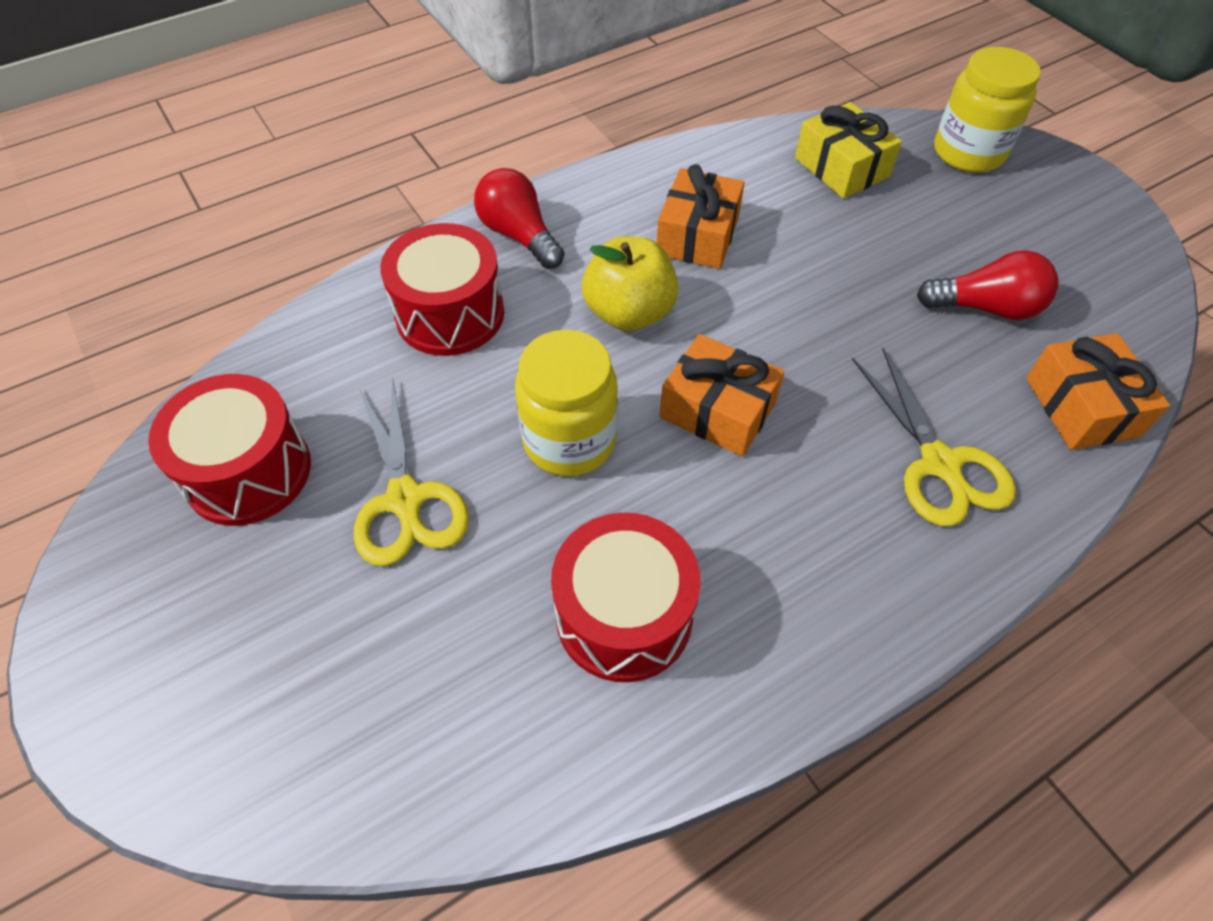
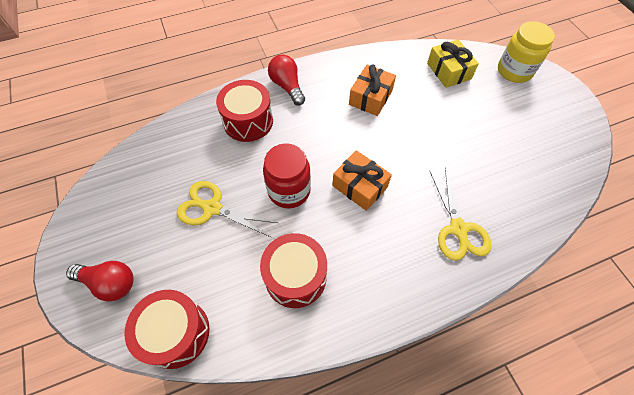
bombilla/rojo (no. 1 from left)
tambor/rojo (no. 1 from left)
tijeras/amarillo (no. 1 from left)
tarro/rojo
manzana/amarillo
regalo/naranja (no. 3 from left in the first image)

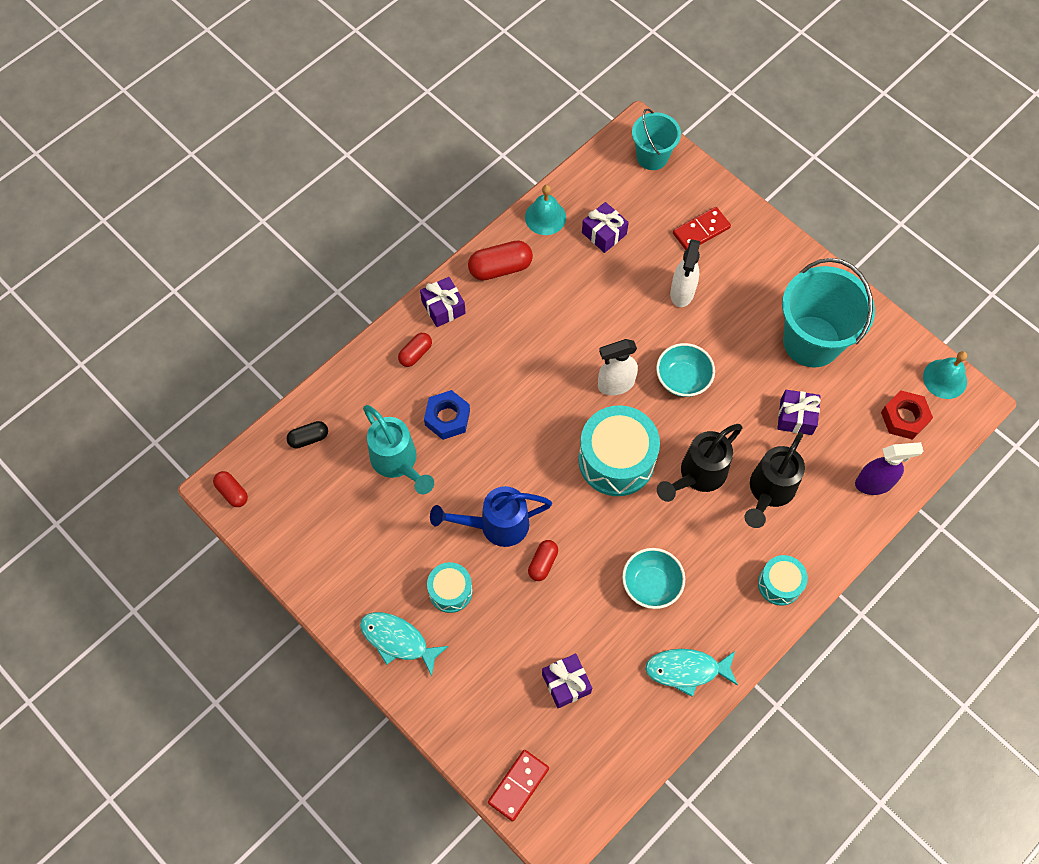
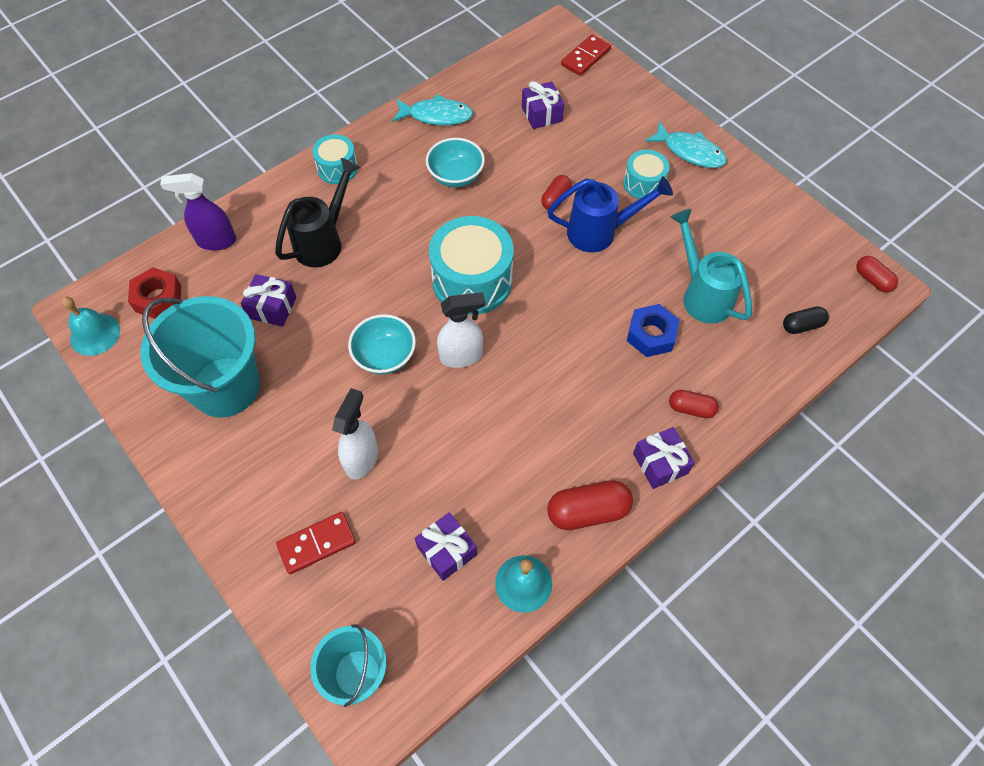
cápsula/rojo (no. 3 from left)
regadera/negro (no. 1 from left in the first image)

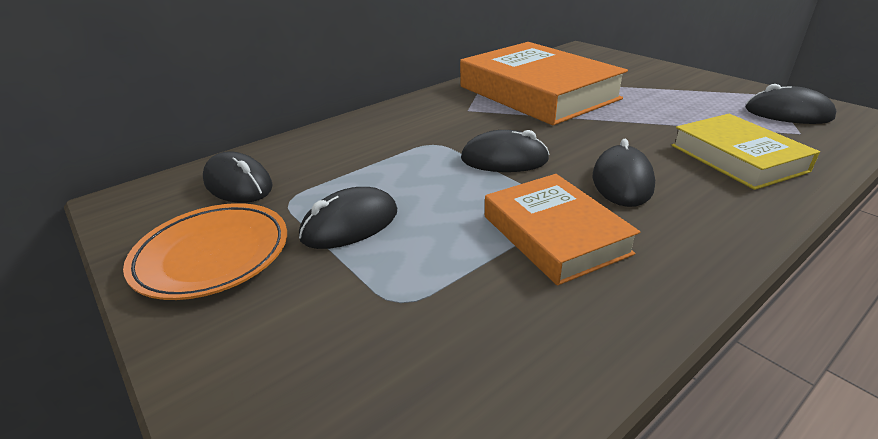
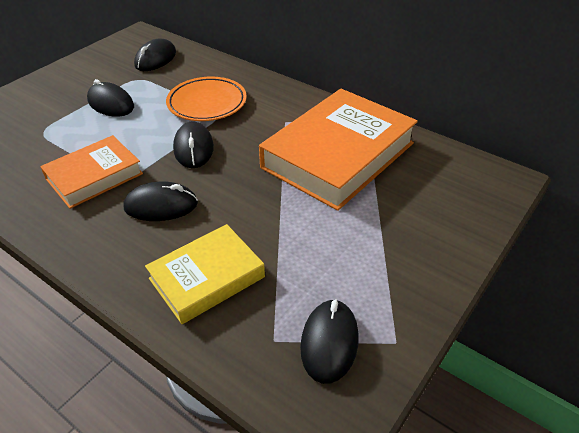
plato/naranja

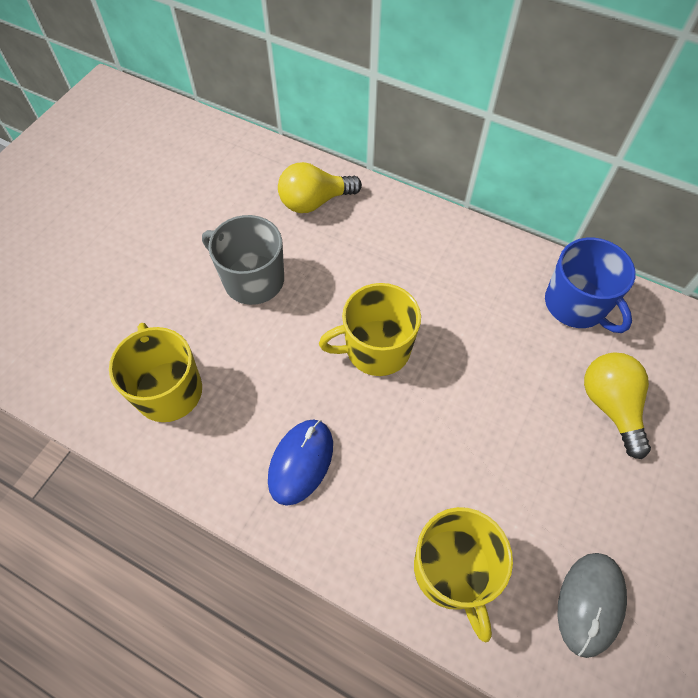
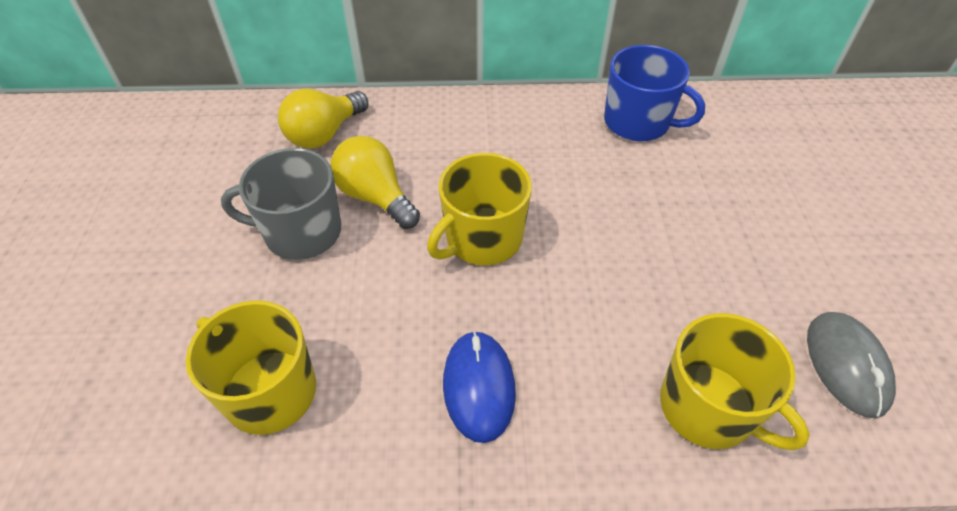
bombilla/amarillo (no. 2 from left)

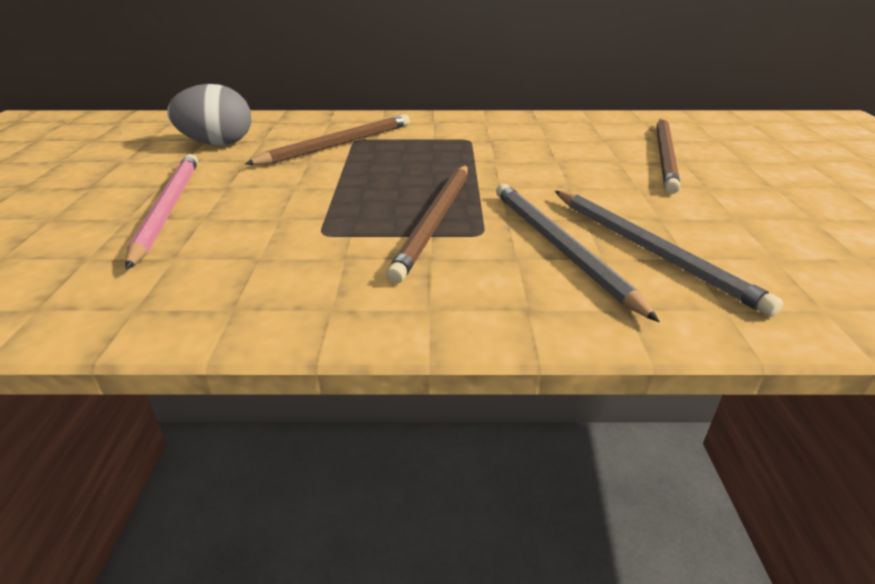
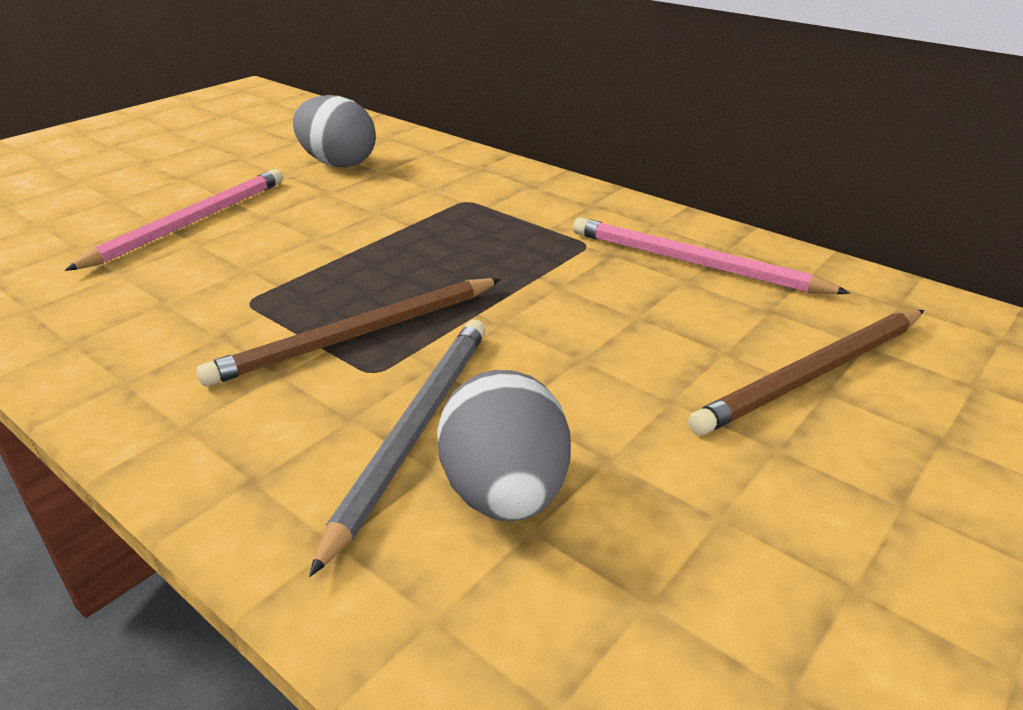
huevo/gris (no. 2 from left)
lápiz/rosa (no. 2 from left)
lápiz/marrón (no. 1 from left in the first image)

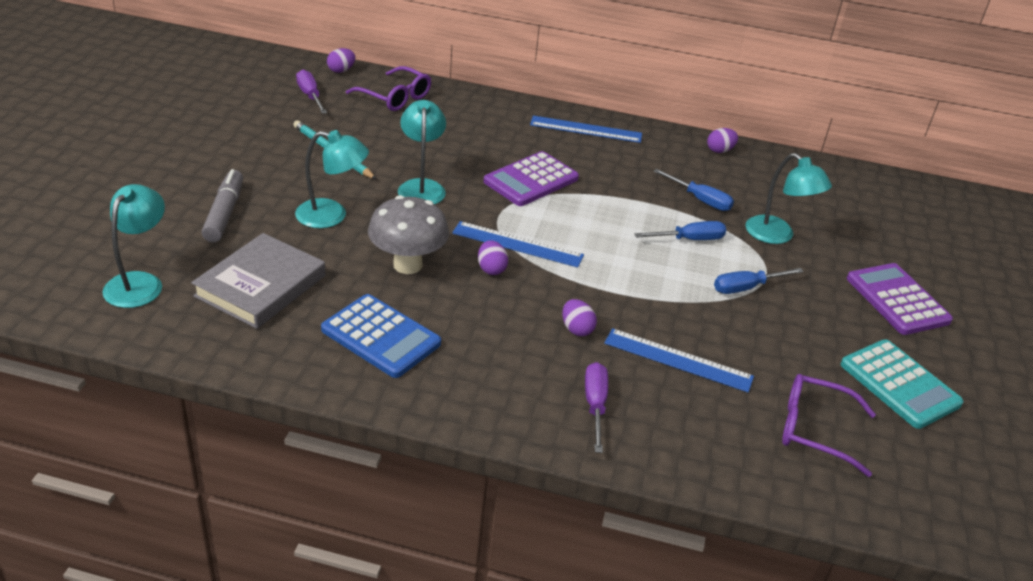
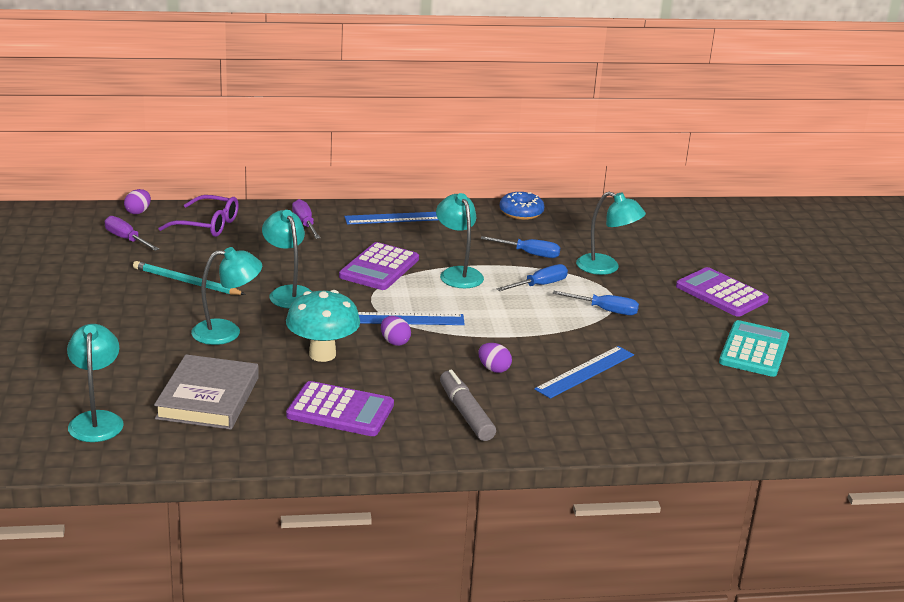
seta/turquesa
calculadora/morado (no. 1 from left)
destornillador/morado (no. 2 from left)
lámpara/turquesa (no. 4 from left)
rotulador/gris
rosquilla/azul
regla/azul (no. 3 from left)
destornillador/azul (no. 3 from left)
calculadora/turquesa
gafas/morado (no. 2 from left in the first image)

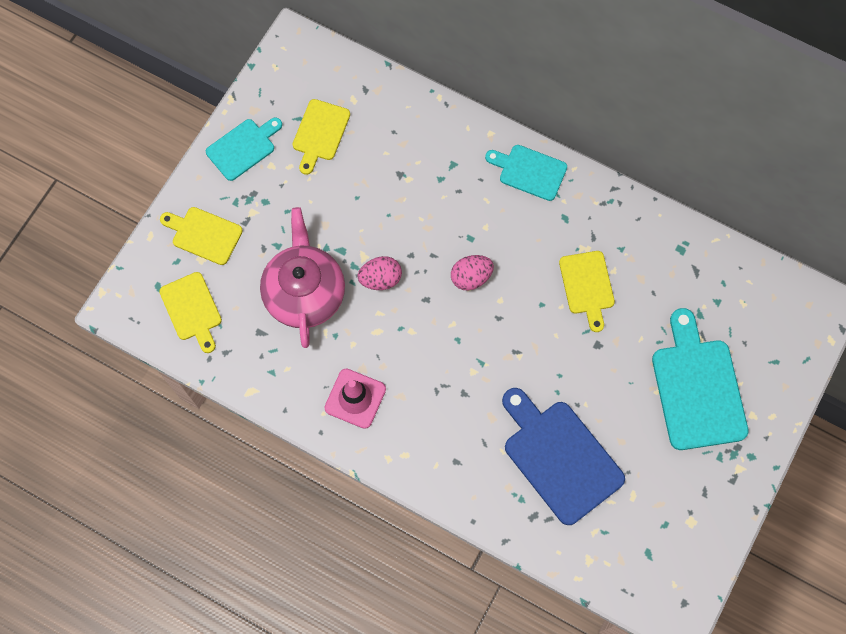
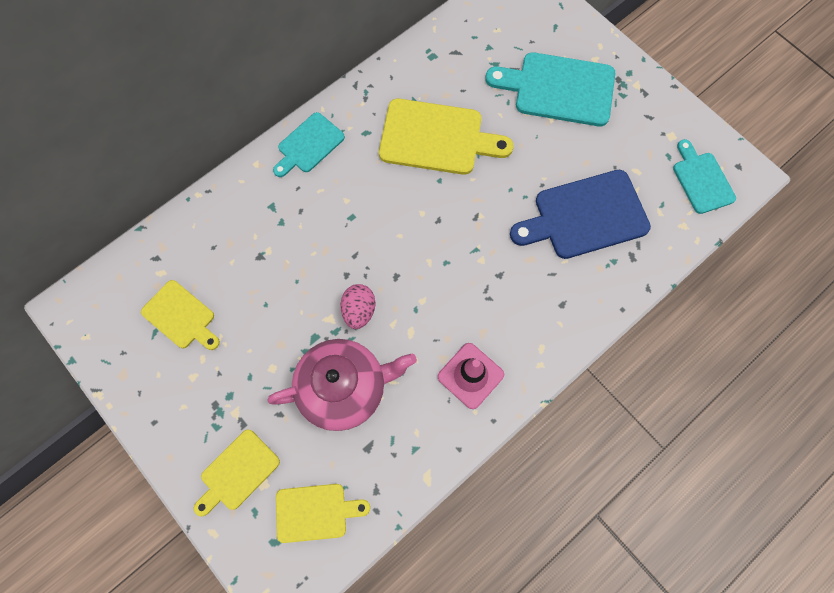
tetera/rosa
tabla de cortar/amarillo (no. 4 from left)
tabla de cortar/turquesa (no. 3 from left)
huevo/rosa (no. 2 from left in the first image)

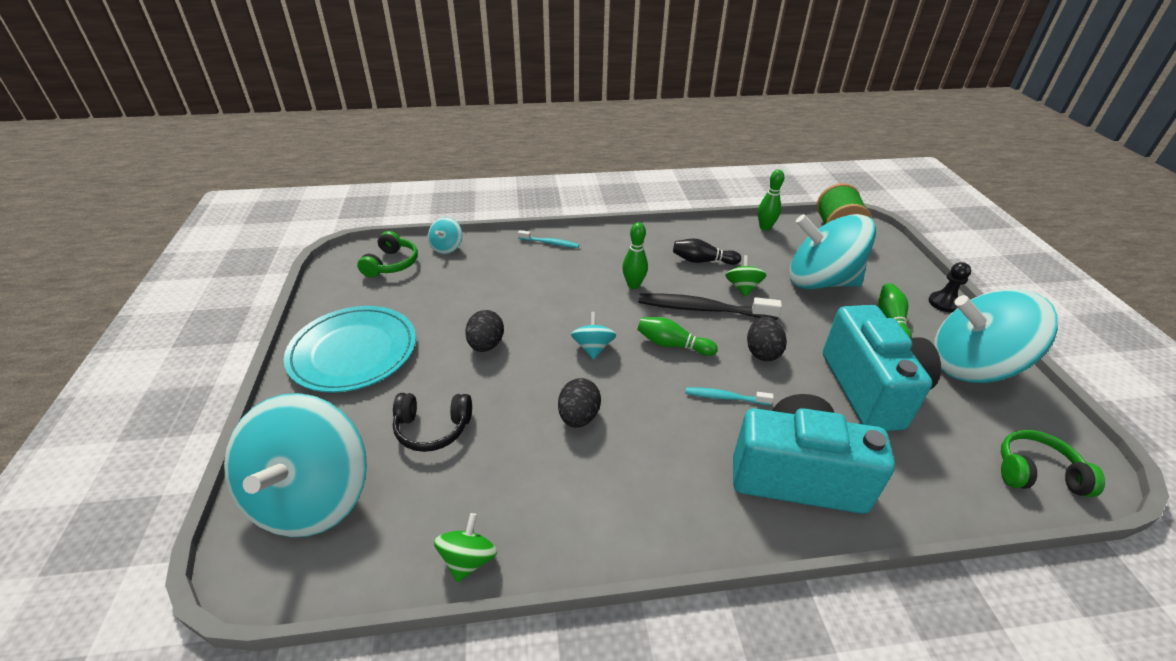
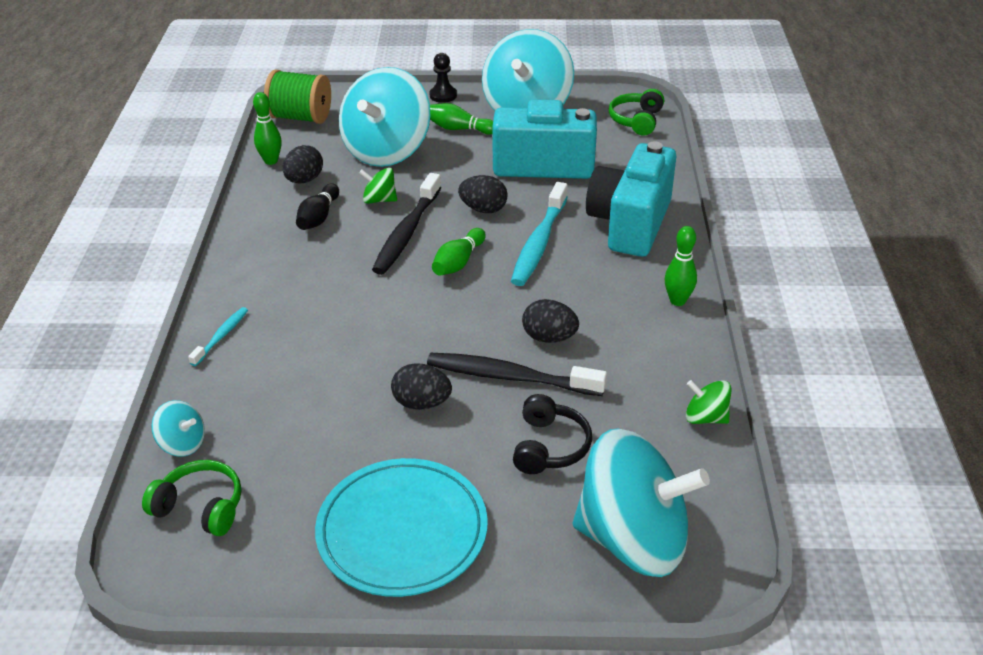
huevo/negro (no. 1 from left)
cepillo de dientes/negro (no. 2 from left)
cepillo de dientes/turquesa (no. 2 from left)
bolo/verde (no. 4 from left)
peonza/turquesa (no. 3 from left in the first image)

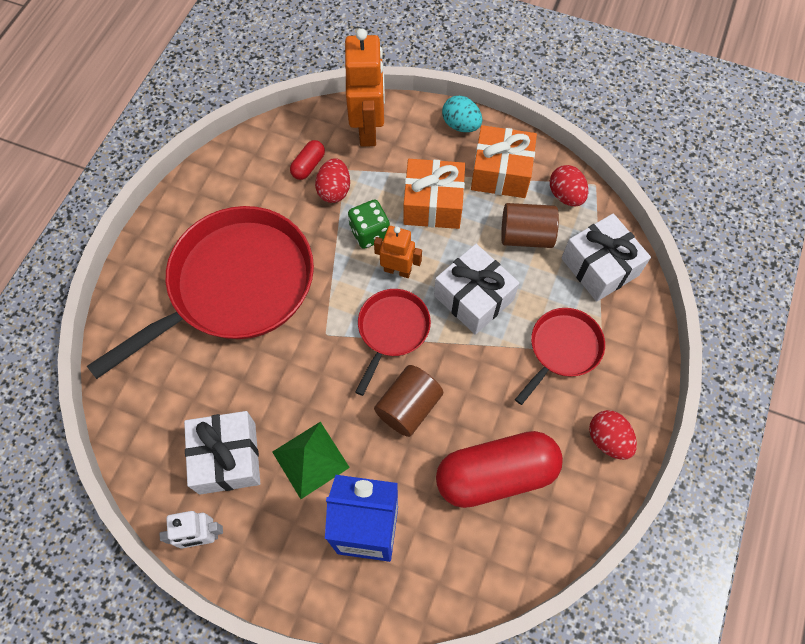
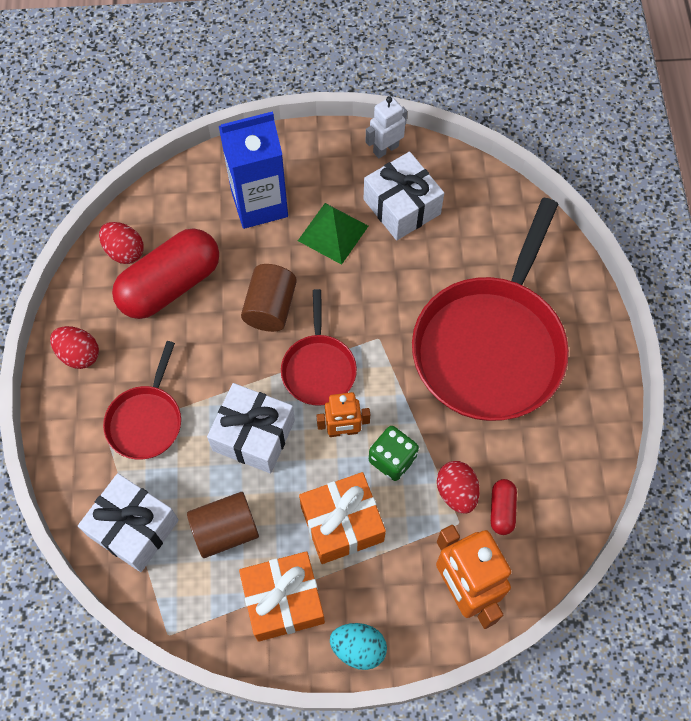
huevo/rojo (no. 2 from left)

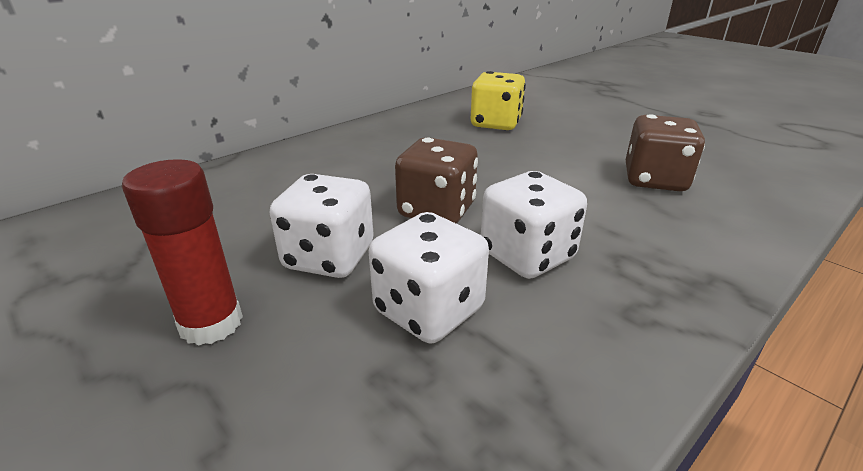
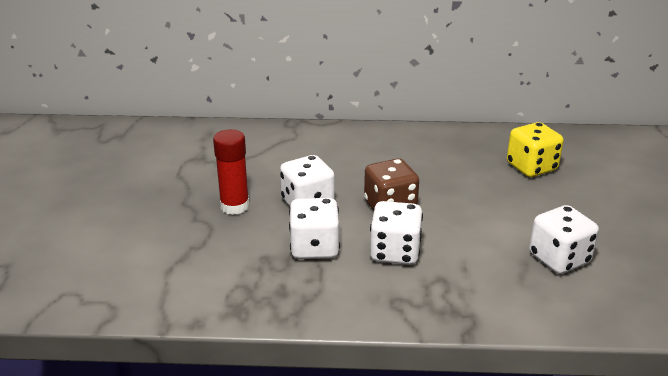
dado/blanco (no. 4 from left)

